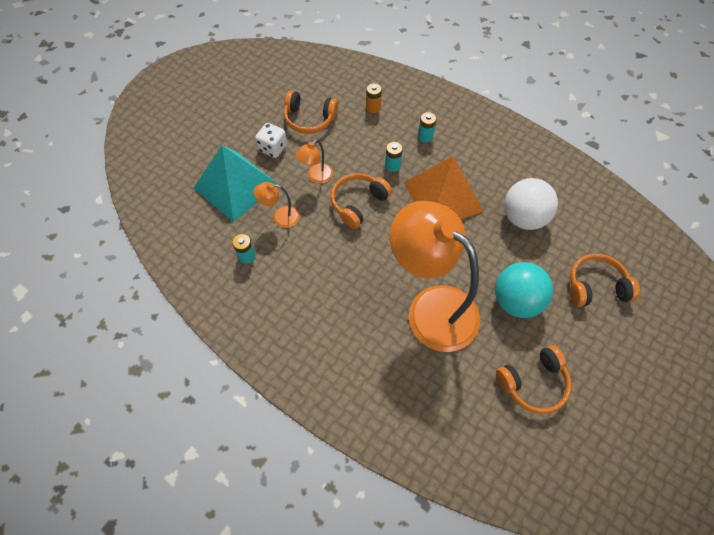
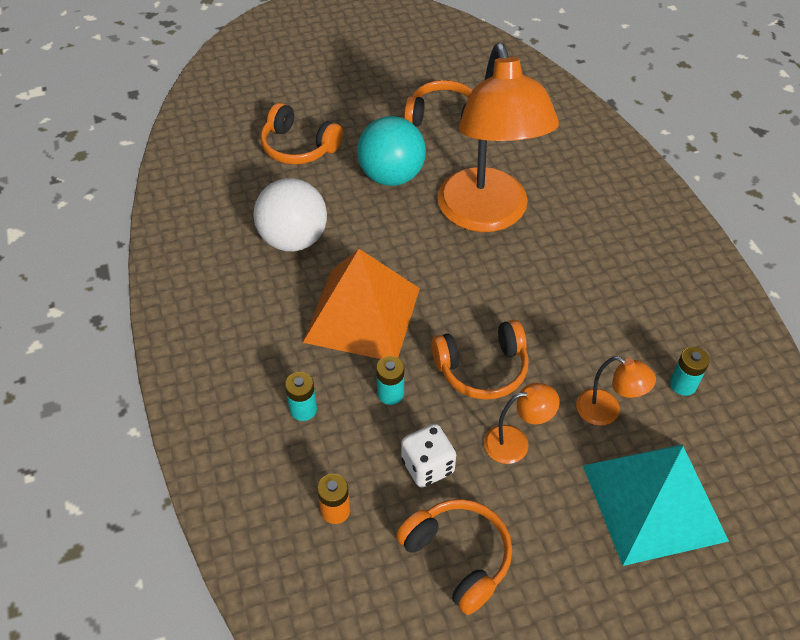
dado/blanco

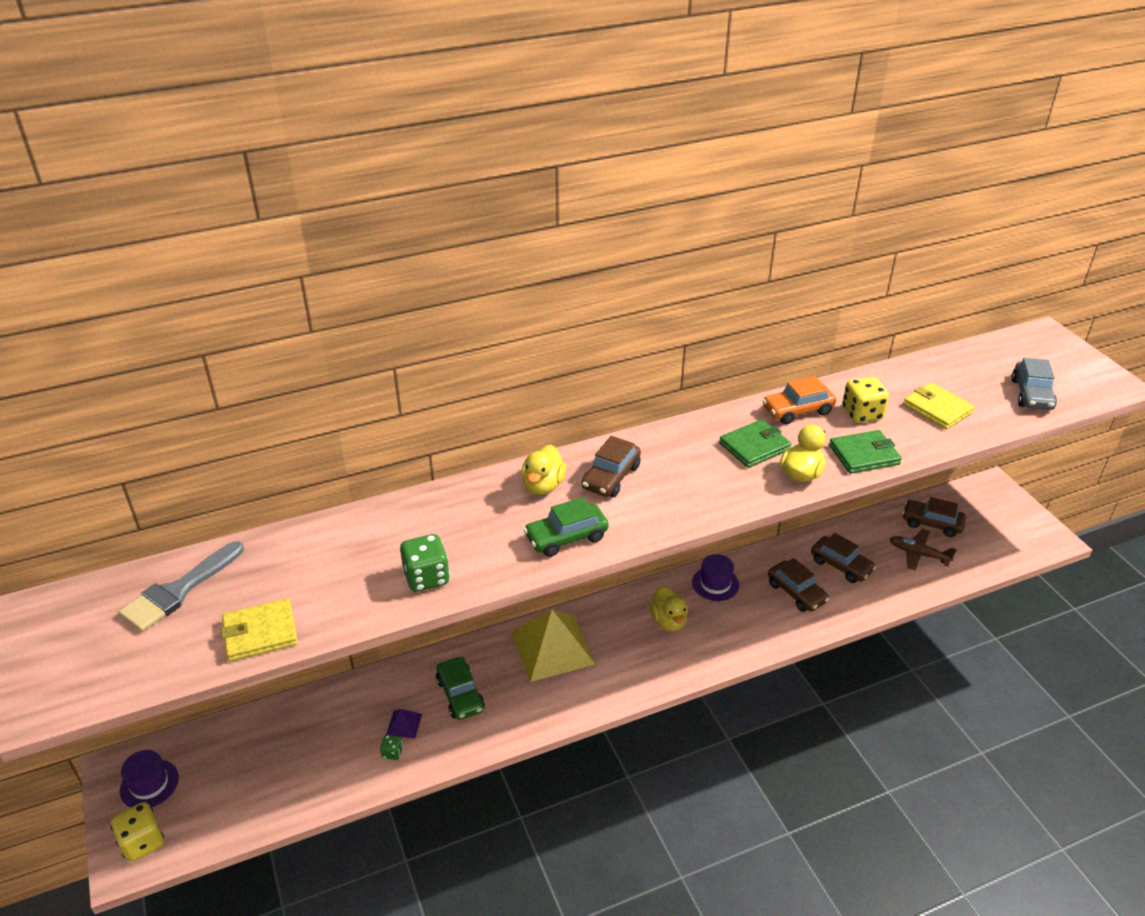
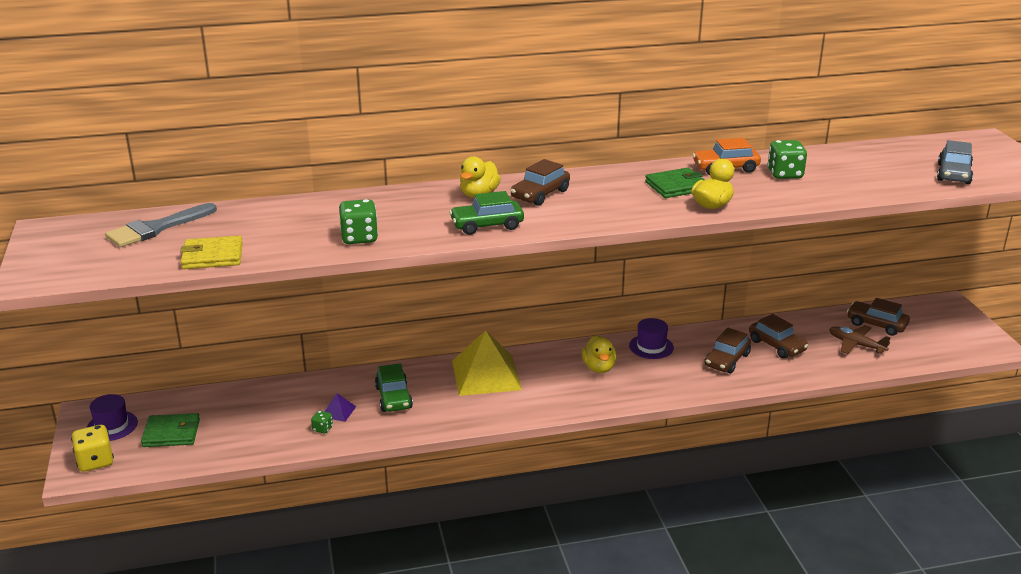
cartera/verde (no. 1 from left)
coche/marrón (no. 2 from left)
dado/verde (no. 3 from left)
cartera/amarillo (no. 2 from left in the first image)

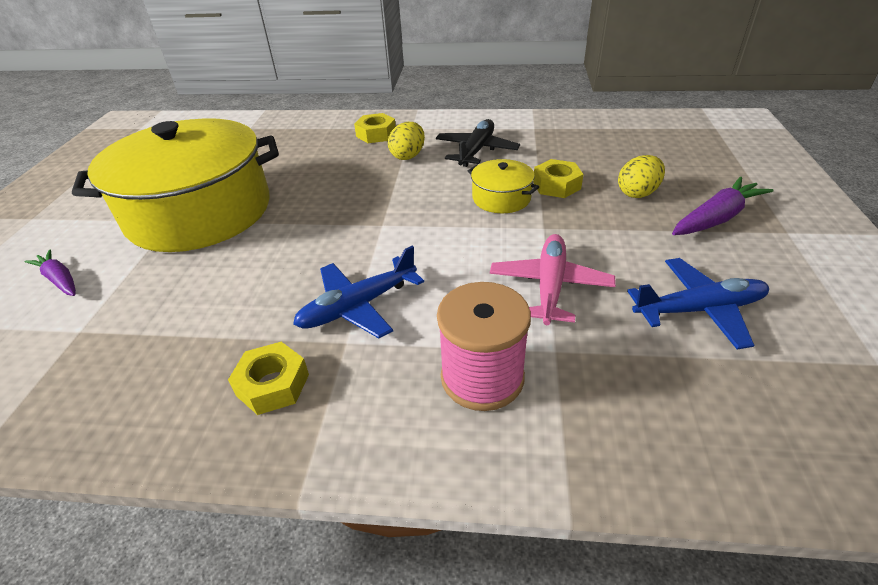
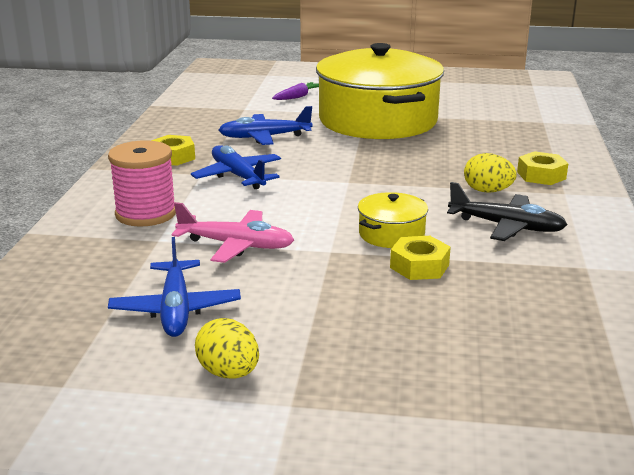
huevo/amarillo (no. 1 from left)
avión/azul (no. 3 from left)
zanahoria/morado (no. 2 from left in the first image)

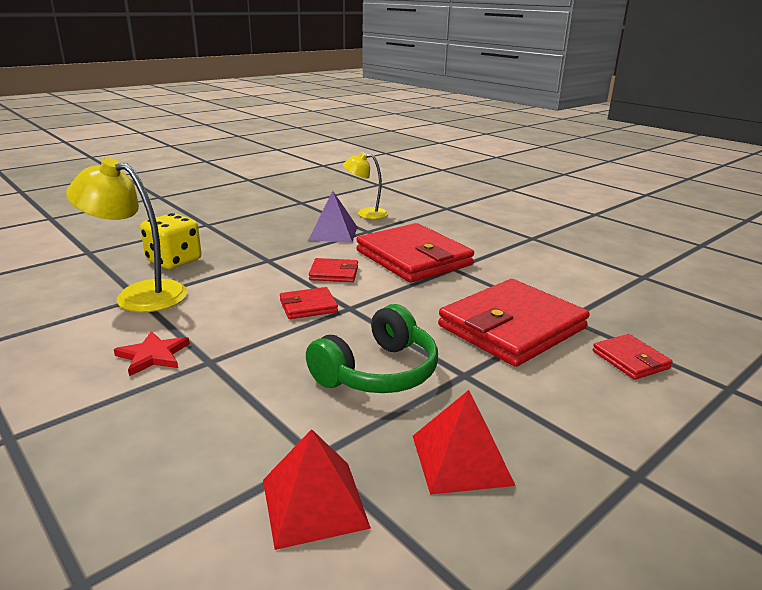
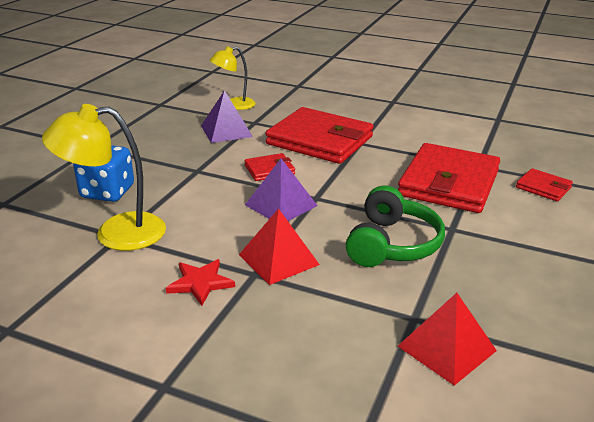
dado/azul
pirámide/rojo (no. 1 from left)
pirámide/morado (no. 2 from left)

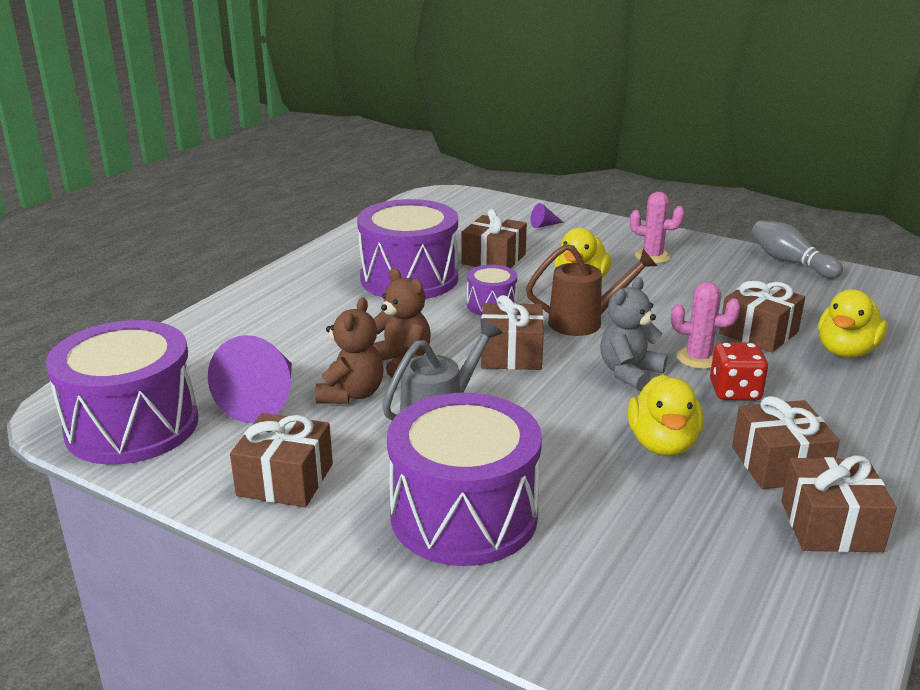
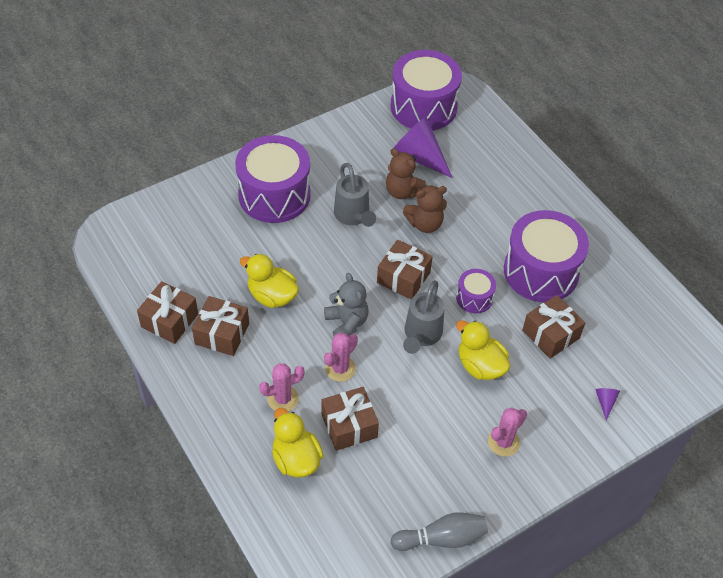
cactus/rosa (no. 1 from left)
regadera/gris (no. 2 from left)
regalo/marrón (no. 1 from left in the first image)
dado/rojo

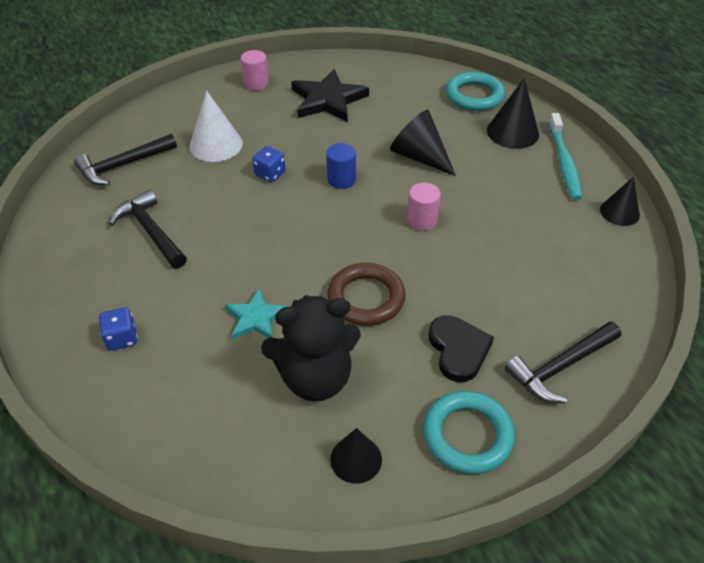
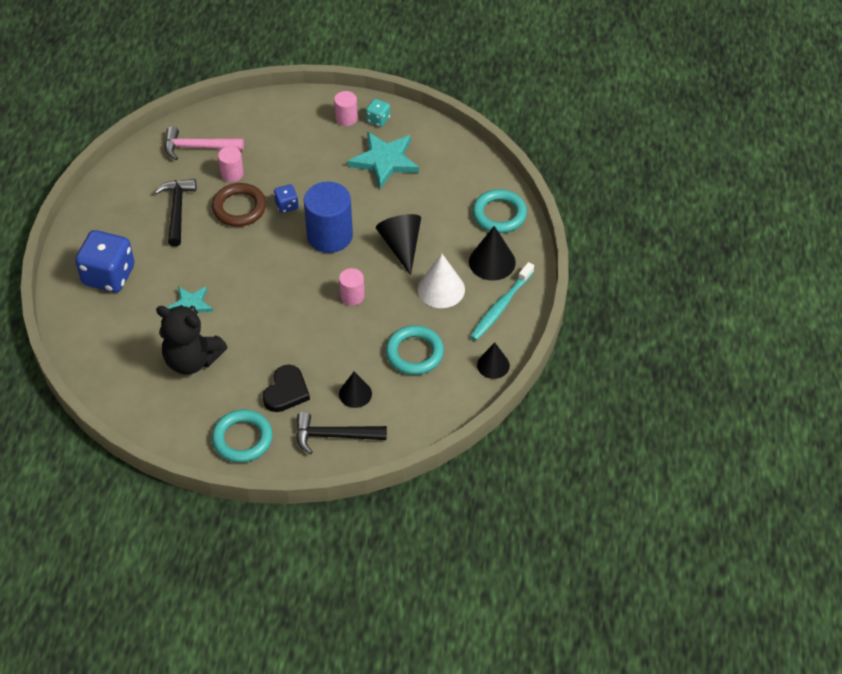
dado/azul (no. 1 from left)
martillo/rosa
anillo/marrón
cilindro/rosa (no. 1 from left)
cilindro/azul
cono/negro (no. 1 from left)
estrella/turquesa (no. 2 from left)
dado/turquesa
anillo/turquesa (no. 2 from left)
cono/blanco

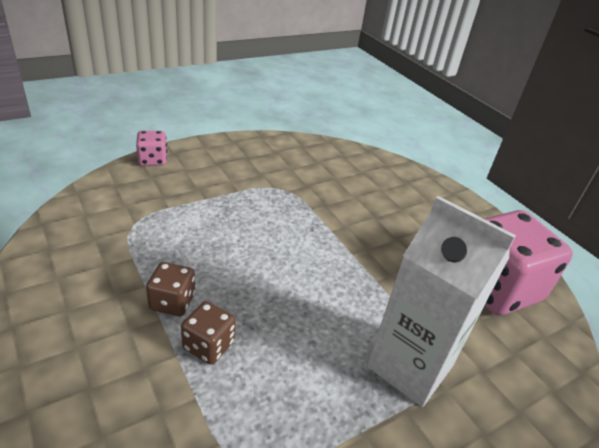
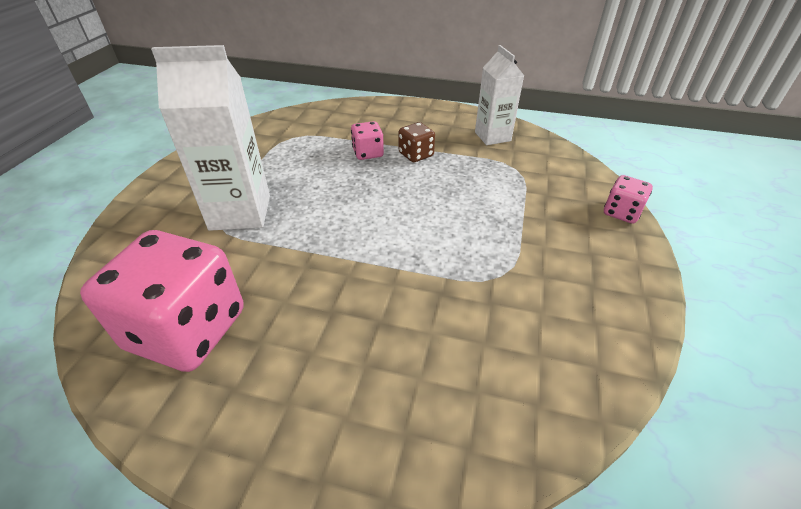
dado/rosa (no. 2 from left)
cartón de leche/blanco (no. 2 from left)

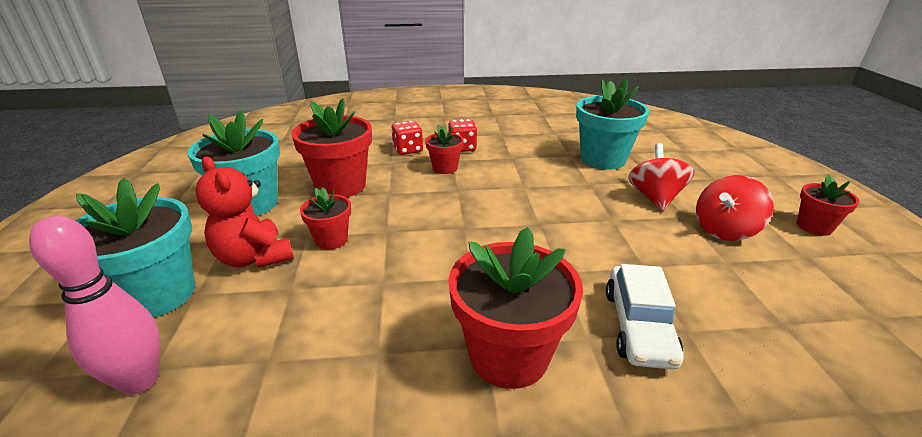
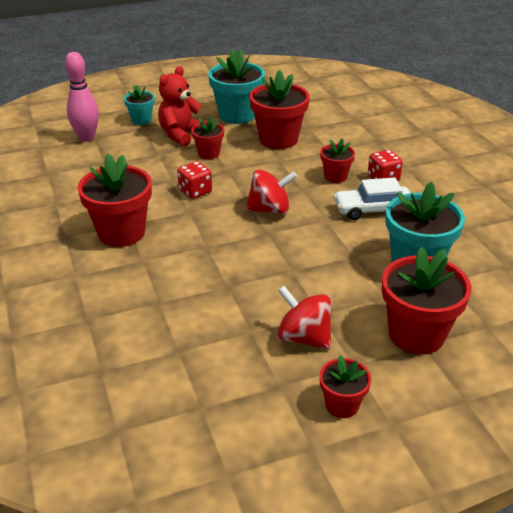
maceta/turquesa (no. 1 from left)
dado/rojo (no. 1 from left)
peonza/rojo (no. 1 from left)
coche/blanco
maceta/rojo (no. 6 from left)

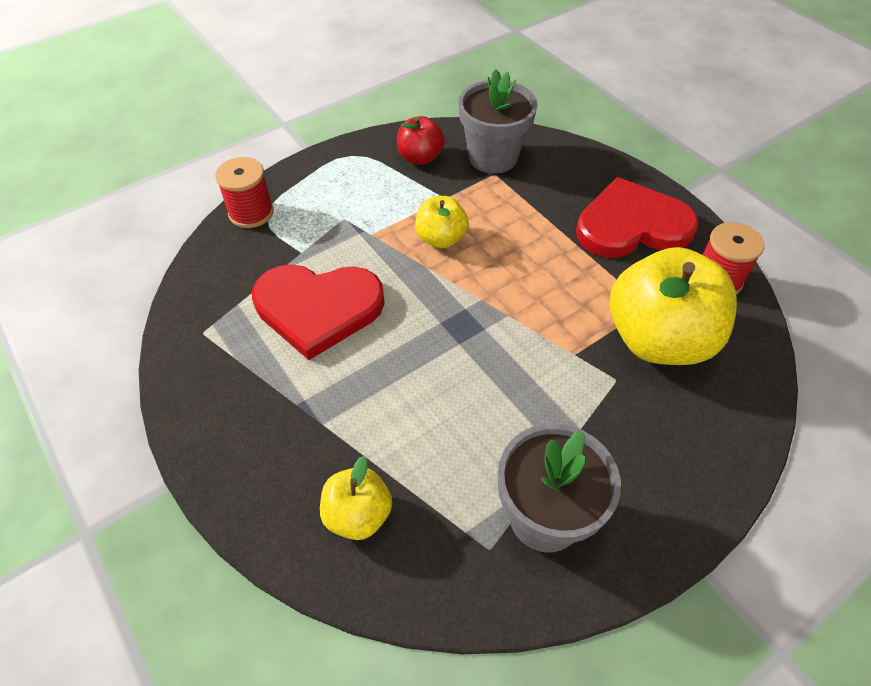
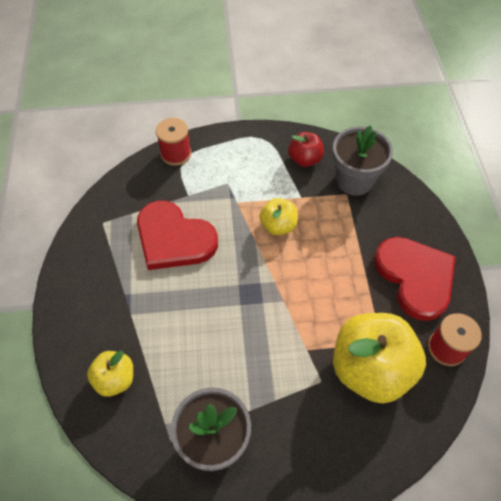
corazón/rojo (no. 2 from left)

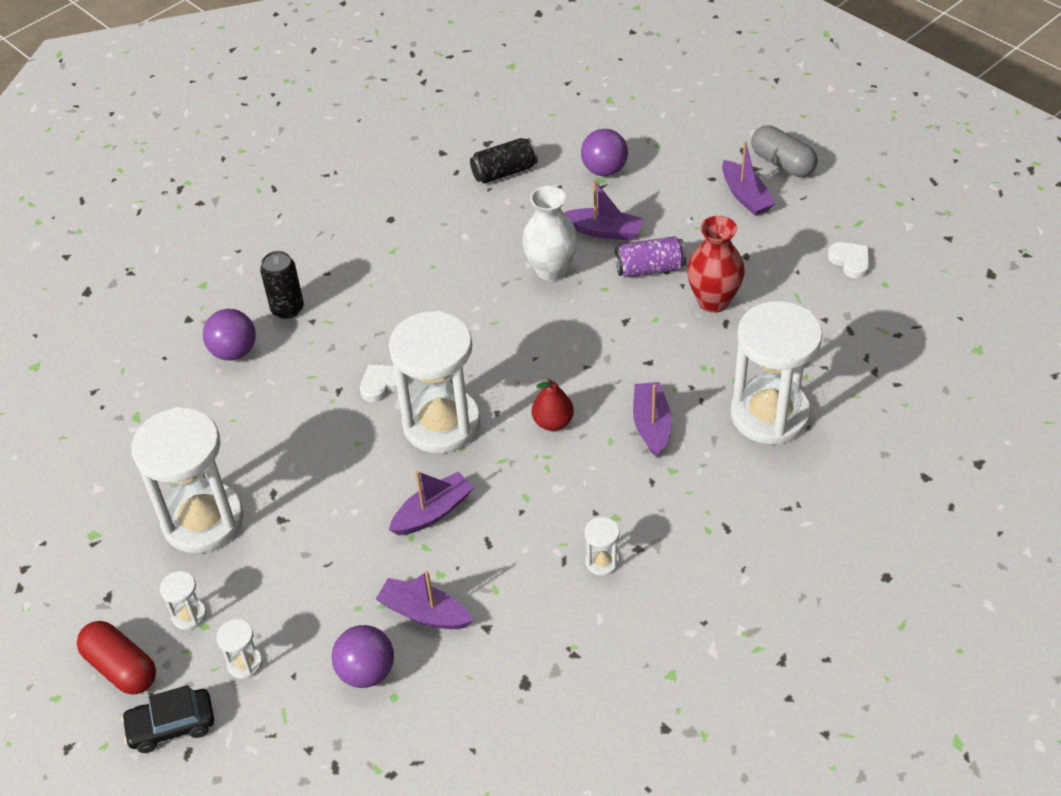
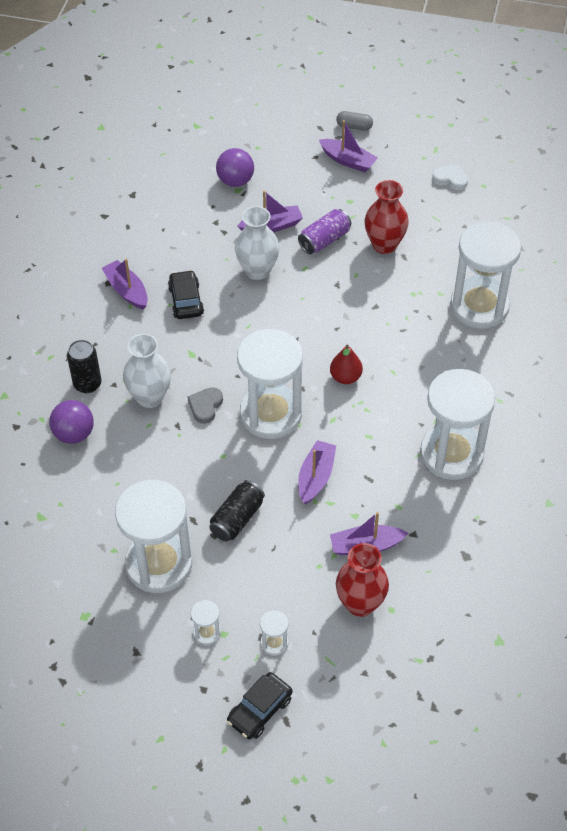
barco/morado (no. 1 from left)
florero/blanco (no. 1 from left)
coche/negro (no. 1 from left)
corazón/gris
lata/negro (no. 2 from left)
cápsula/gris
florero/rojo (no. 1 from left)
reloj de arena/blanco (no. 5 from left)
cápsula/rojo

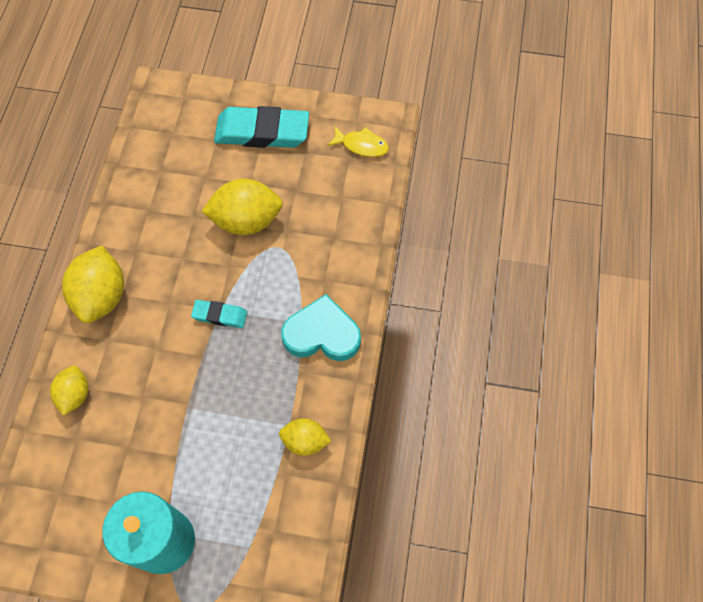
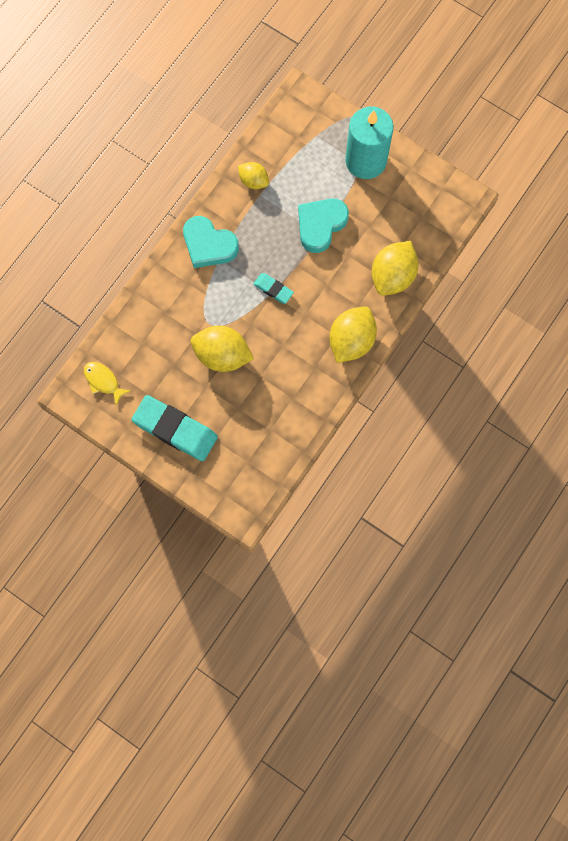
corazón/turquesa (no. 2 from left)
limón/amarillo (no. 4 from left)

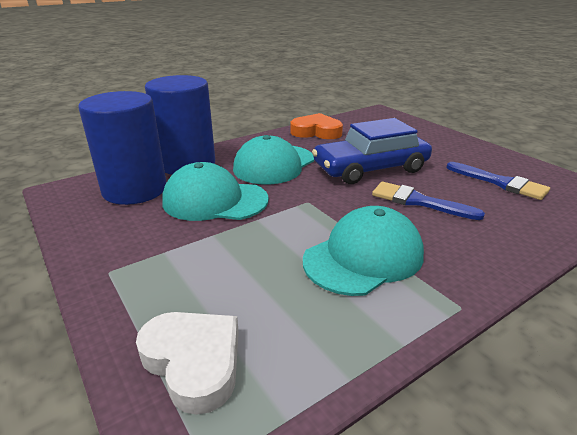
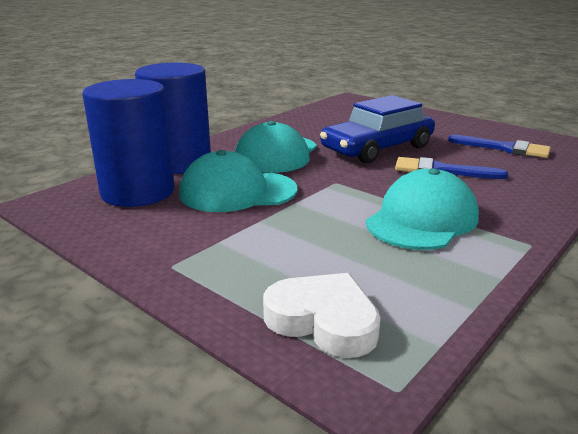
corazón/naranja

